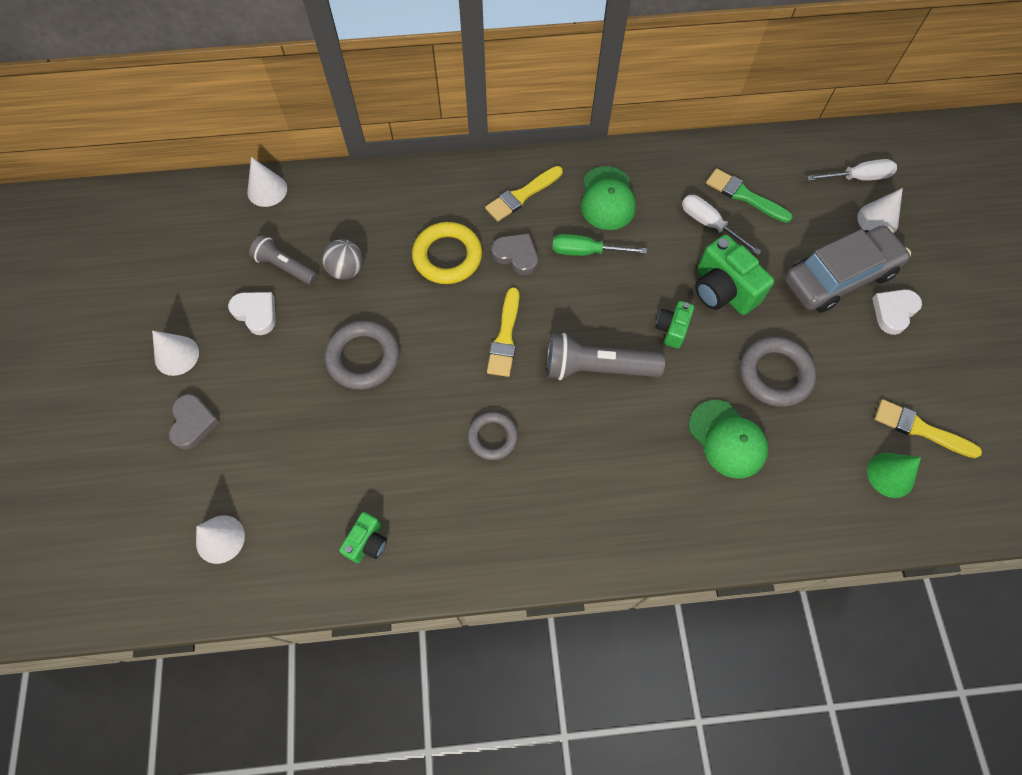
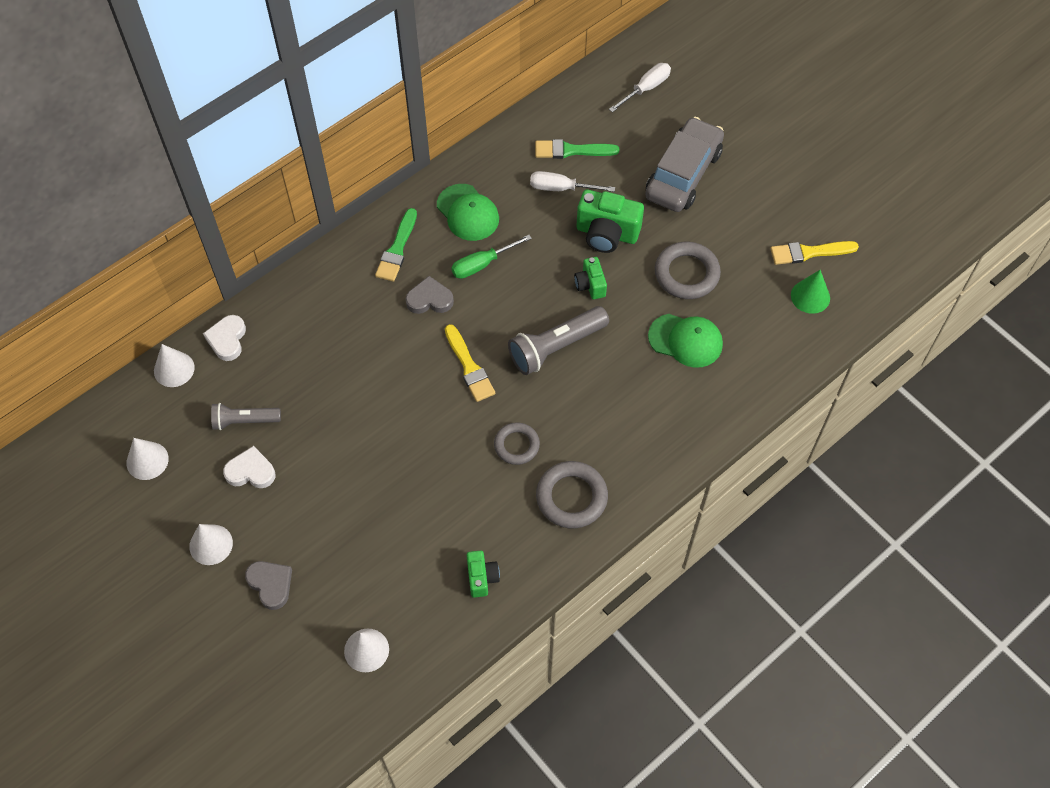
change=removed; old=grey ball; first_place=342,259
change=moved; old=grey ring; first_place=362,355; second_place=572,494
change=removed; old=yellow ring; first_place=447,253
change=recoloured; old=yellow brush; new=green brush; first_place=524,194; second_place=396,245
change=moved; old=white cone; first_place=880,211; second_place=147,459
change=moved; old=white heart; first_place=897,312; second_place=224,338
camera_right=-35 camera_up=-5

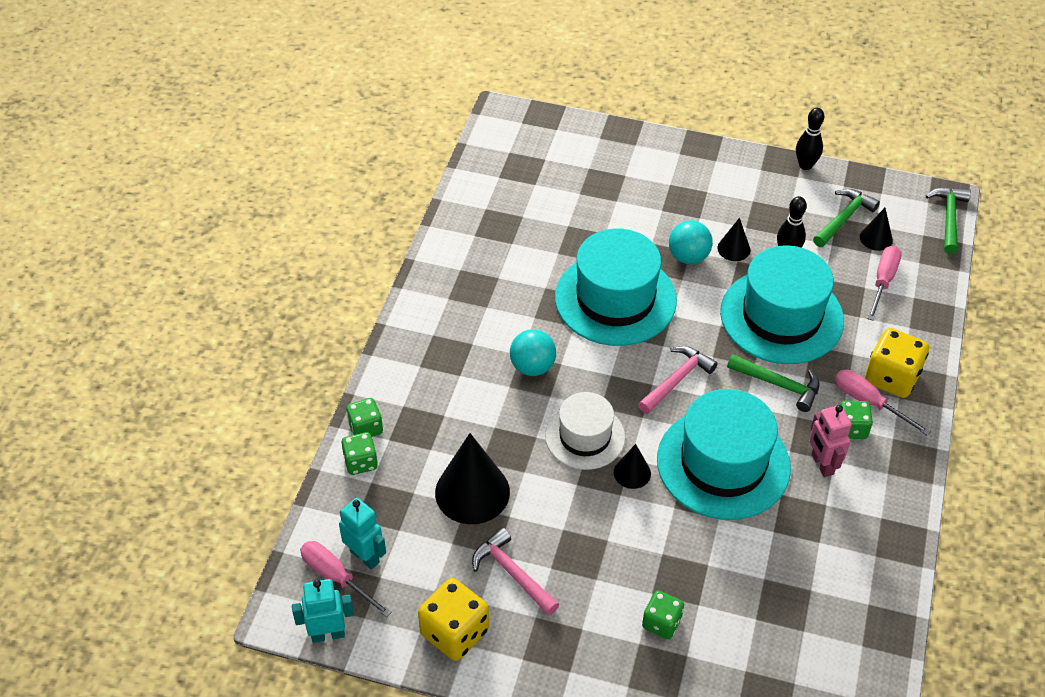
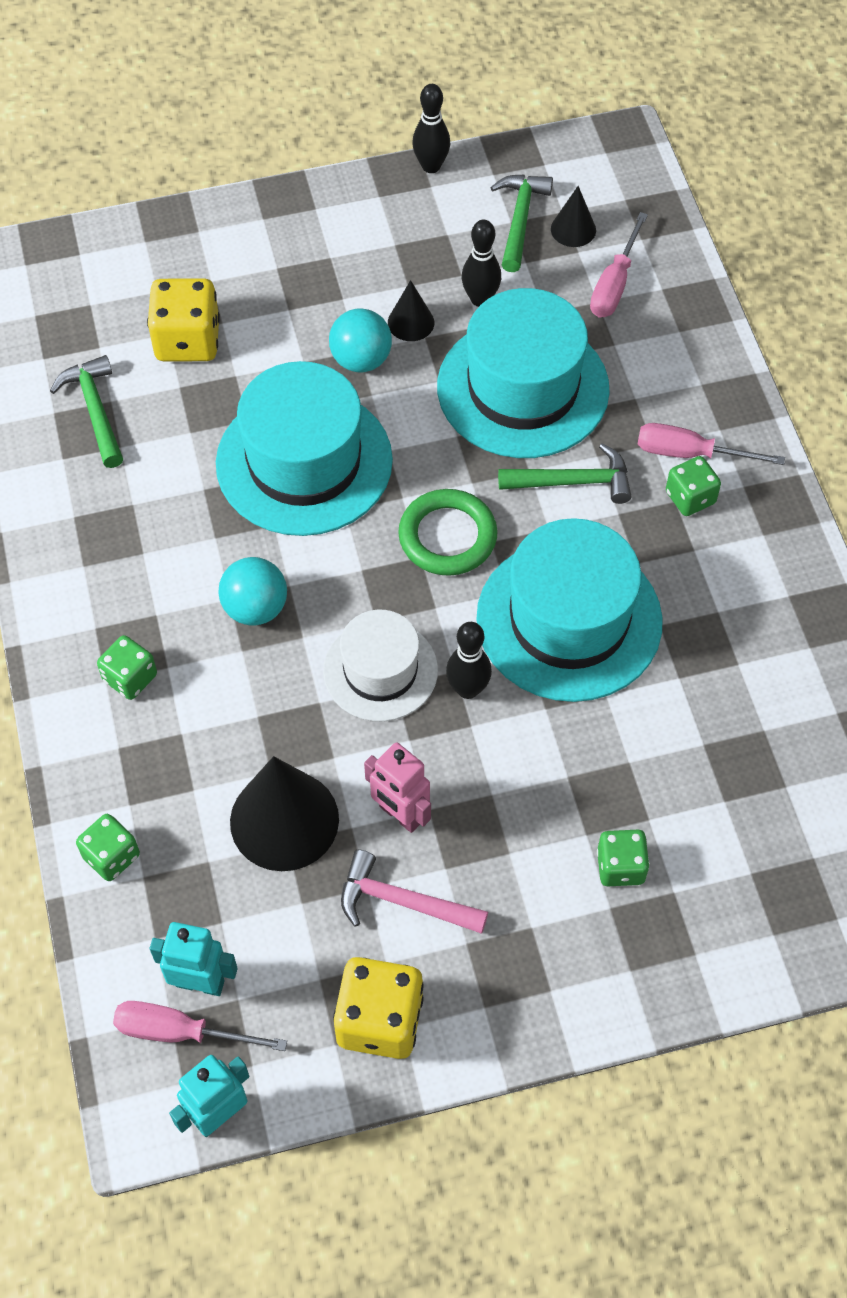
change=moved; old=green dice; first_place=364,417; second_place=127,667
change=replaced; old=black cone; new=black bowling pin; first_place=632,466; second_place=469,660
change=replaced; old=pink hammer; new=green ring; first_place=678,380; second_place=448,532
change=moved; old=pink robot; first_place=830,441; second_place=397,787
change=moved; old=yellow dice; first_place=897,363; second_place=183,320
change=turned; old=pink screwdriver; first_place=884,283; second_place=619,264; degrees=-150
change=moved; old=green hammer; first_place=948,220; second_place=86,411
camera_right=-30 camera_up=10

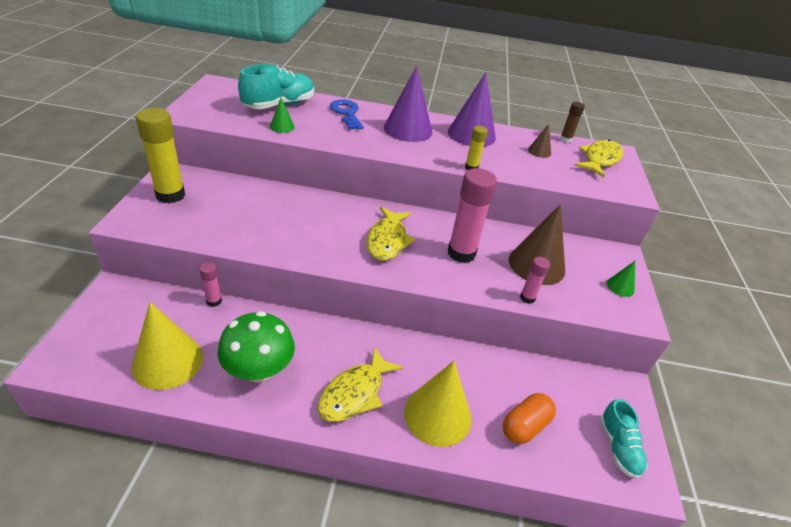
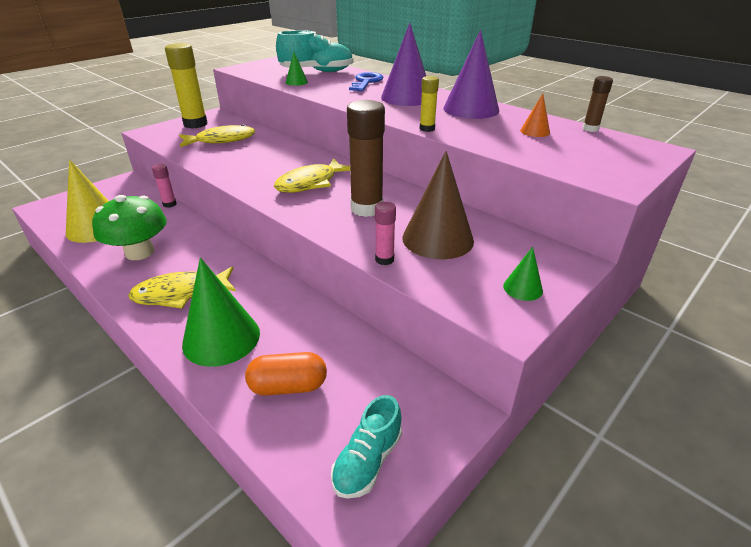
change=recoloured; old=yellow cone; new=green cone; first_place=438,404; second_place=221,312
change=recoloured; old=pink glue stick; new=brown glue stick; first_place=472,215; second_place=366,158
change=recoloured; old=brown cone; new=orange cone; first_place=539,141; second_place=535,115
change=moved; old=yellow fish; first_place=598,158; second_place=217,135
camera_right=40 camera_up=-5

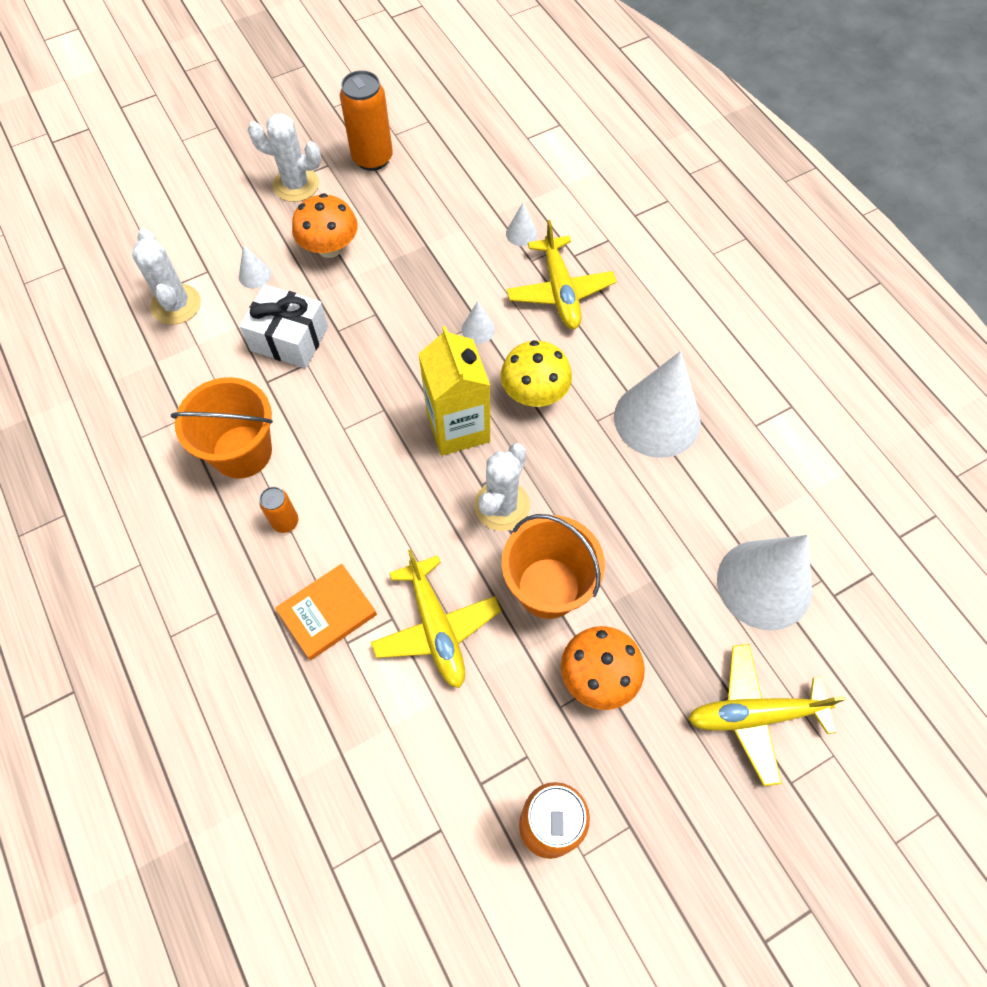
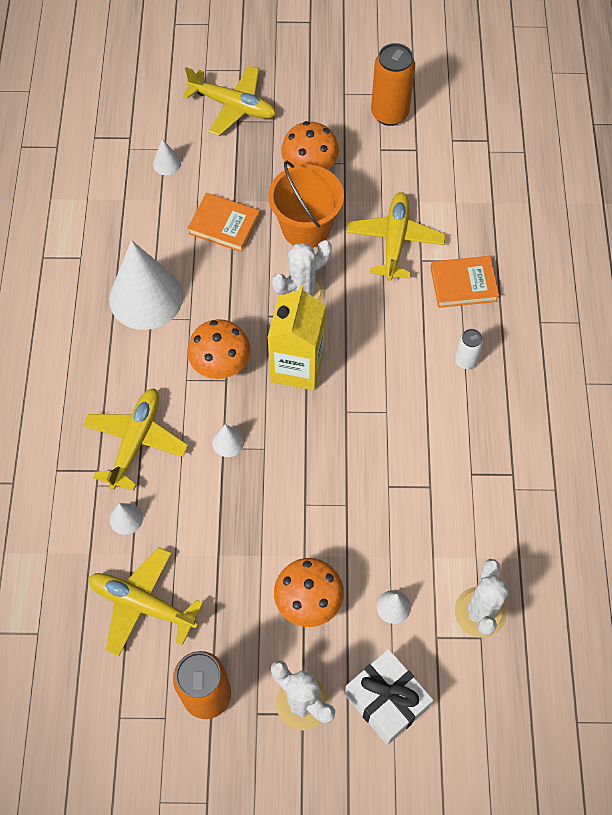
change=removed; old=orange bucket; first_place=222,428
change=moved; old=white gift; first_place=284,326; second_place=389,697
change=recoloured; old=orange can; new=white can; first_place=278,510; second_place=469,349
change=recoloured; old=yellow mushroom; new=orange mushroom; first_place=536,373; second_place=219,349
change=resized; old=white cone; first_place=764,583; second_place=167,157; factor=0.41
change=added; new=yellow plane; second_place=145,601
change=added; new=orange book; second_place=224,222
camera_right=-150 camera_up=0

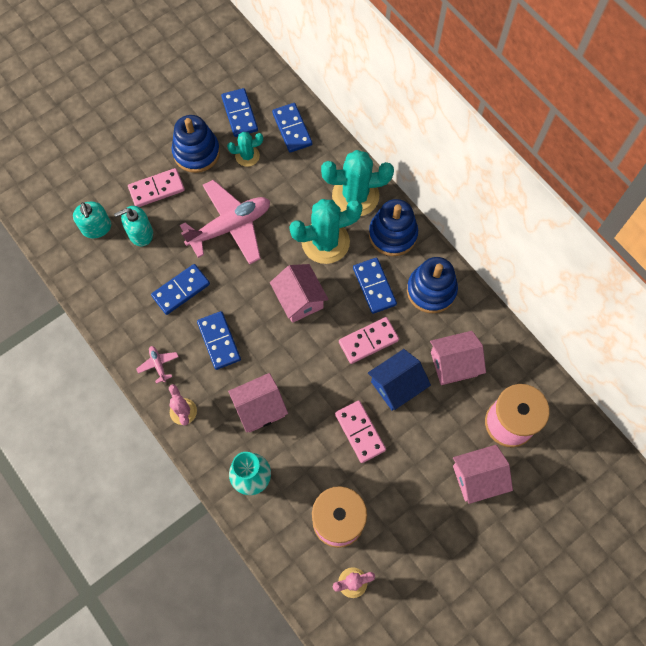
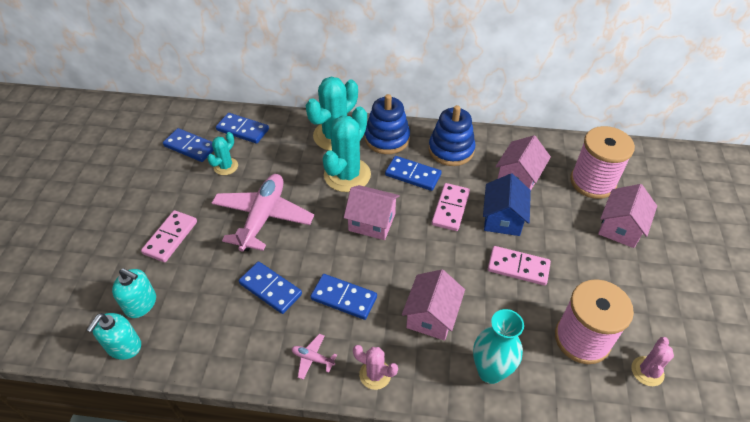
change=moved; old=turquoise soap dispenser; first_place=133,226; second_place=114,336
change=turned; old=blue domino; first_place=180,289; second_place=270,288; degrees=-60
change=removed; old=blue stacking toy; first_place=196,144
camera_right=-45 camera_up=-20

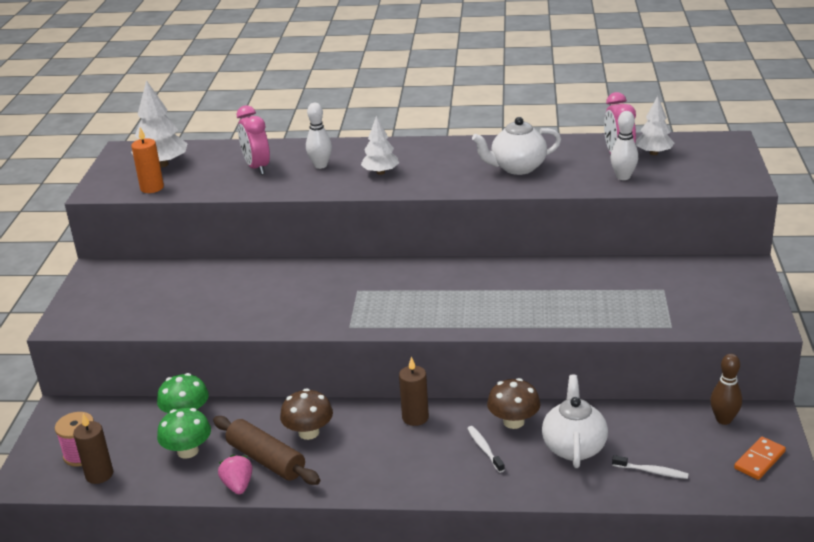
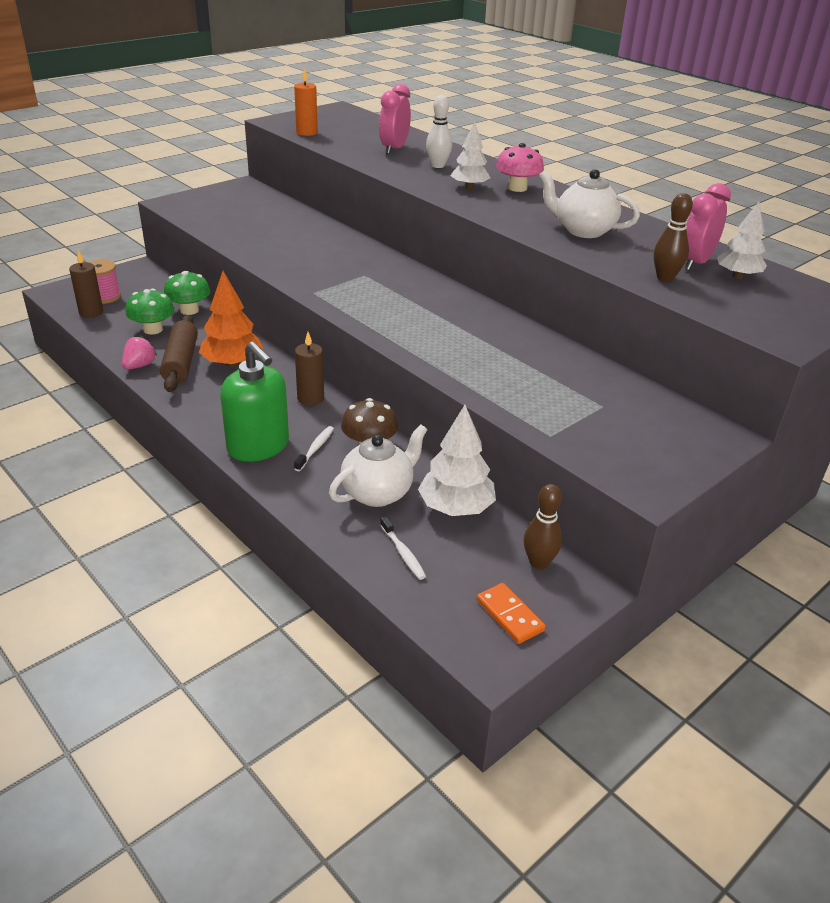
change=moved; old=white tree; first_place=159,123; second_place=457,460
change=replaced; old=brown mushroom; new=orange tree; first_place=306,414; second_place=231,319
change=recoloured; old=white bowling pin; new=brown bowling pin; first_place=624,145; second_place=673,237
change=turned; old=orange domino; first_place=760,458; second_place=511,613; degrees=60
change=added; new=green soap dispenser; second_place=254,402
change=added; new=pink mushroom; second_place=520,167
camera_right=40 camera_up=5

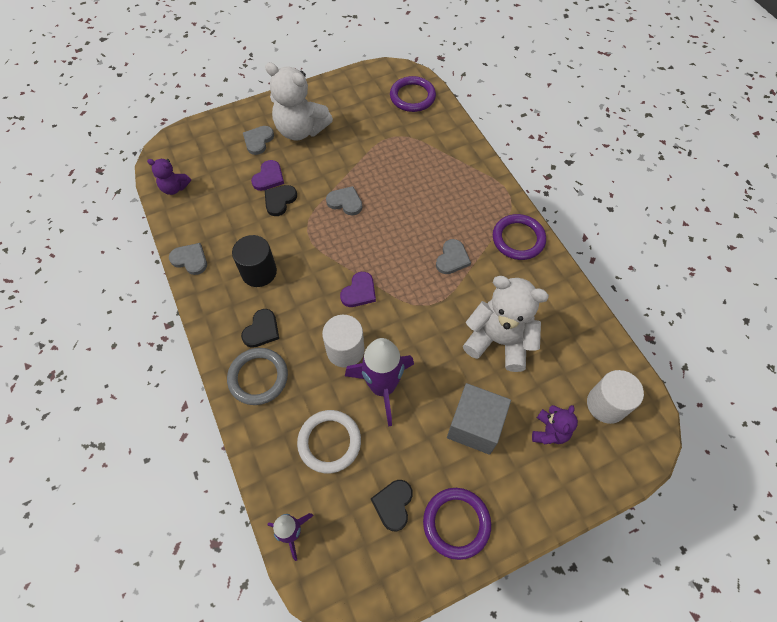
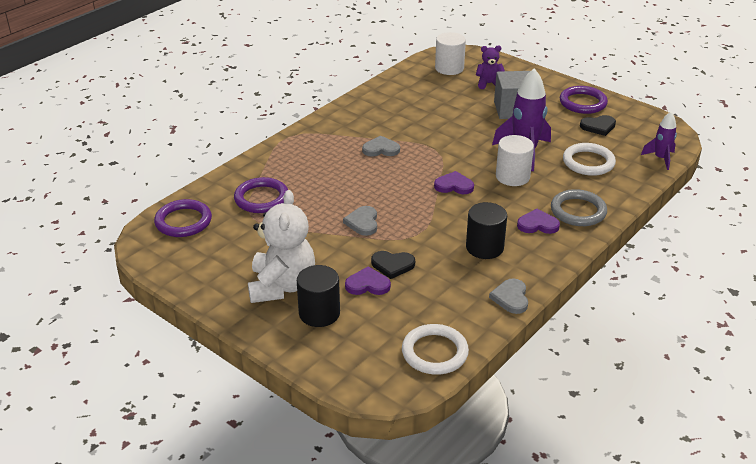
change=replaced; old=purple teddy bear; new=white ring; first_place=169,177; second_place=435,349
change=recoloured; old=black heart; new=purple heart; first_place=260,328; second_place=538,221
change=replaced; old=grey heart; new=black cylinder; first_place=258,140; second_place=318,296
change=removed; old=white teddy bear; first_place=506,324
change=moved; old=purple ring; first_place=519,237; second_place=261,195
camera_right=-115 camera_up=-25

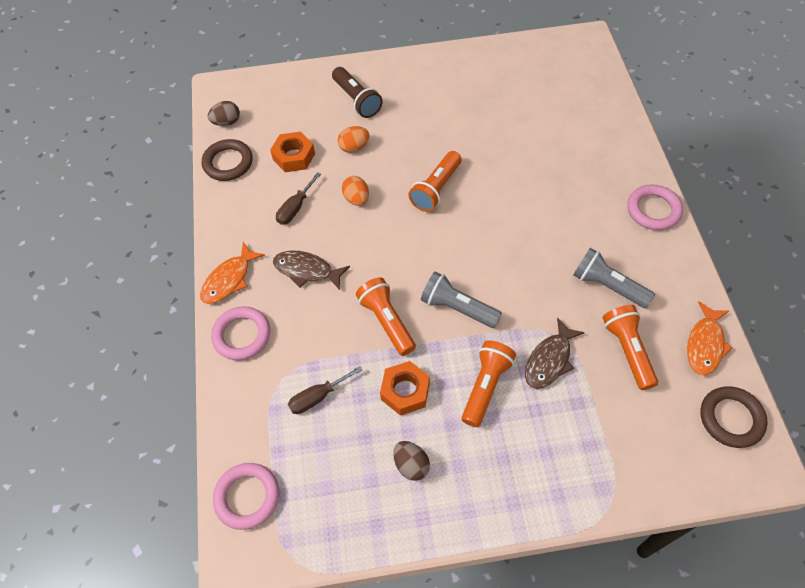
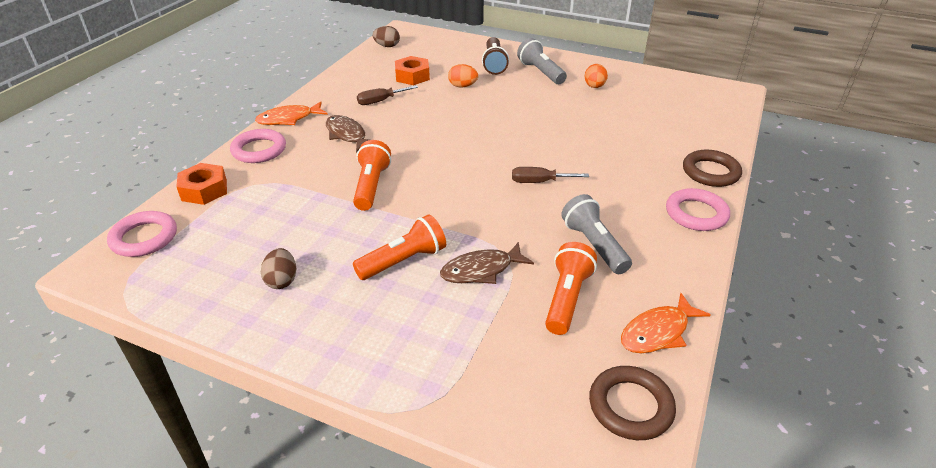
change=moved; old=brown ring; first_place=227,160; second_place=712,168
change=moved; old=brown screwdriver; first_place=325,390; second_place=550,175
change=moved; old=orange egg; first_place=355,191; second_place=596,76
change=moved; old=orange nut; first_place=405,388; second_place=201,184
change=removed; old=orange flashlight; first_place=434,181
change=moved; old=grey flashlight; first_place=461,299; second_place=542,61
camera_right=30 camera_up=-20

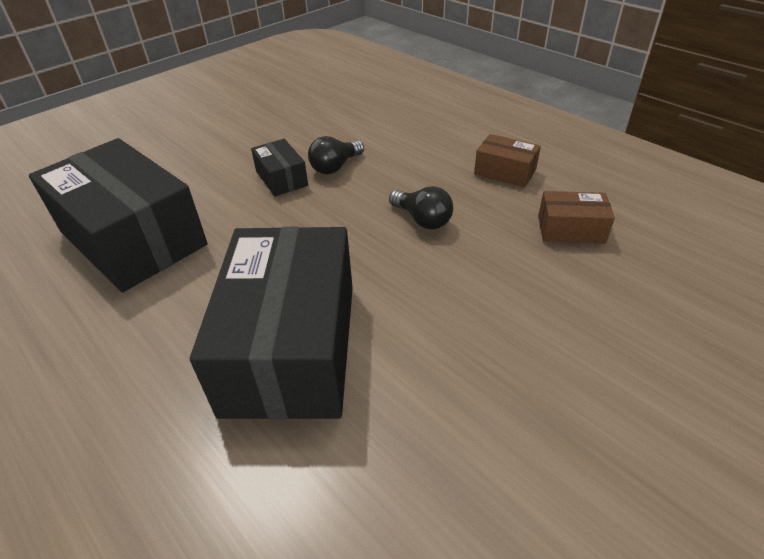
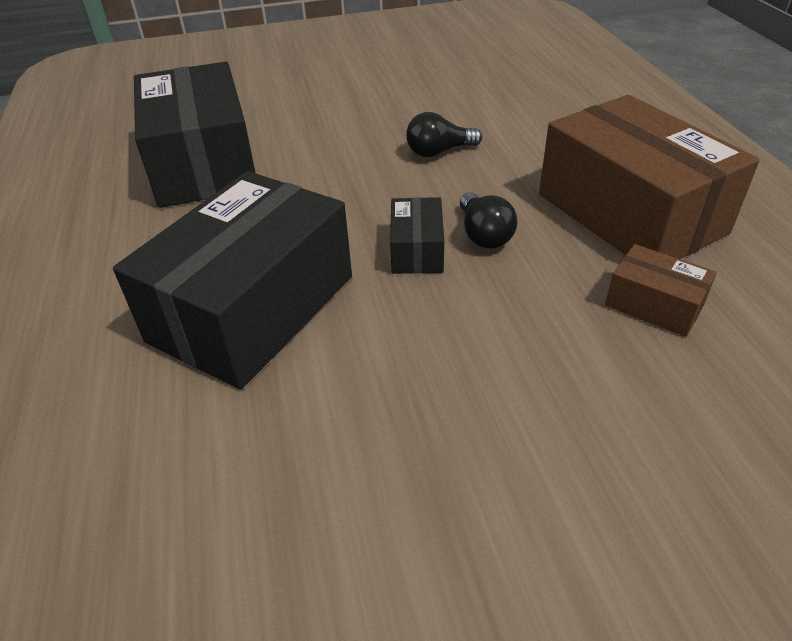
change=moved; old=black box; first_place=279,167; second_place=417,235
change=resized; old=brown box; first_place=507,161; second_place=649,177; factor=2.24
camera_right=30 camera_up=0

